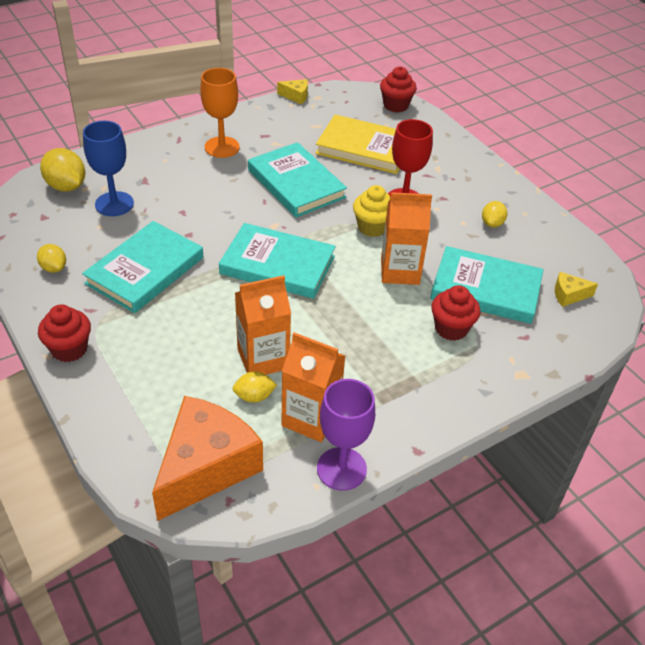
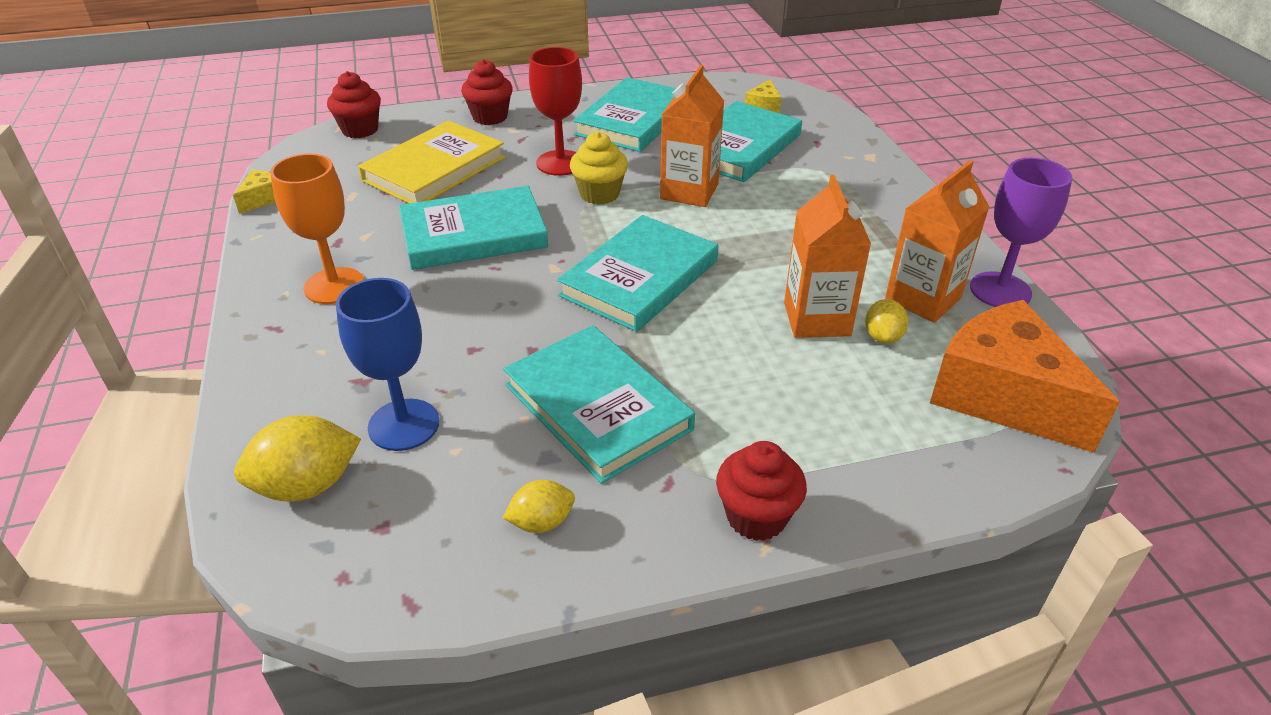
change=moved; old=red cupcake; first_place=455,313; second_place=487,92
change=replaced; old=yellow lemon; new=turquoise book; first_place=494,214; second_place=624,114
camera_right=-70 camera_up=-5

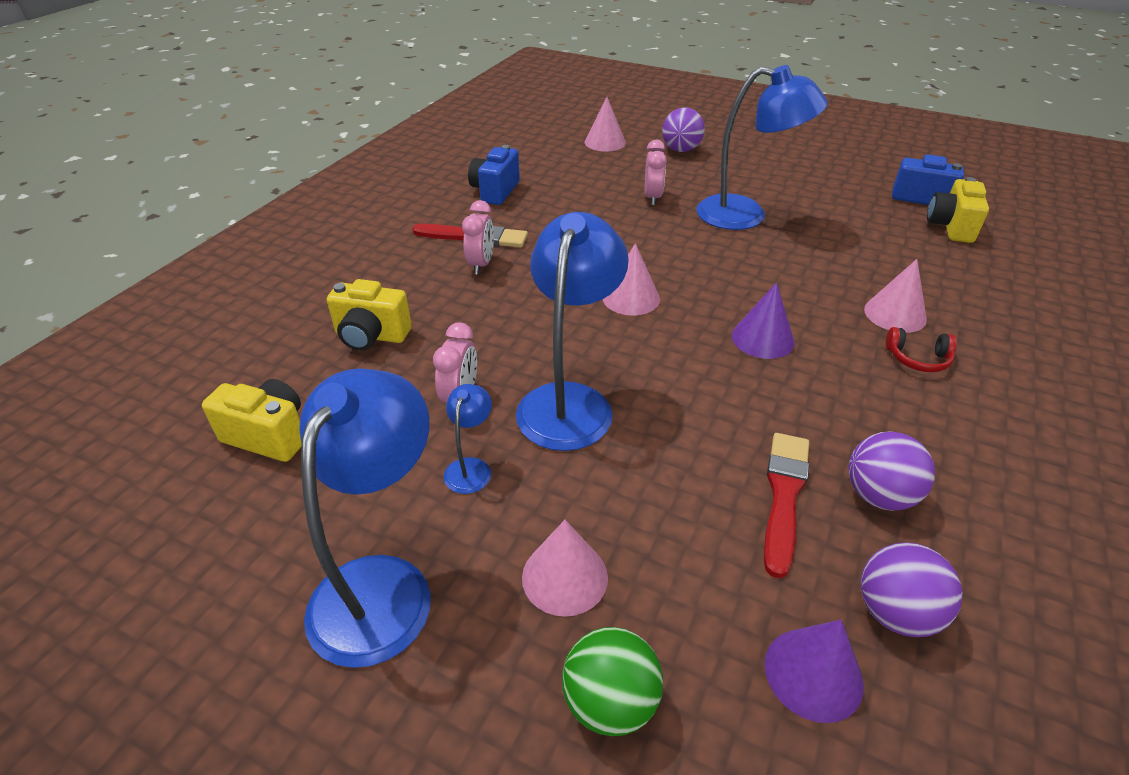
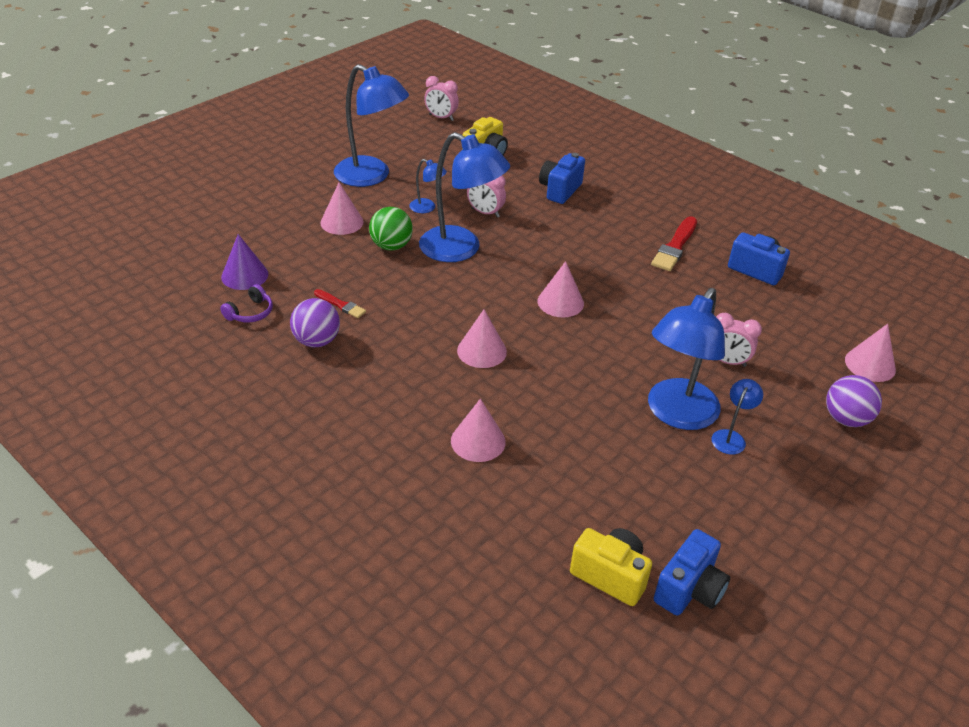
change=recoloured; old=yellow camera; new=blue camera; first_place=369,315; second_place=562,178
change=moved; old=pink clock; first_place=478,237; second_place=441,98
change=moved; old=green ball; first_place=612,681; second_place=391,229
change=recoloured; old=purple cone; new=pink cone; first_place=763,320; second_place=482,338
change=resized; old=red brush; first_place=786,505; second_place=340,303; factor=0.58
change=replaced; old=purple ball; new=purple headphones; first_place=912,589; second_place=246,303
change=removed; old=red headphones; first_place=921,349
change=added; new=blue lamp; second_place=737,417
camera_right=105 camera_up=0

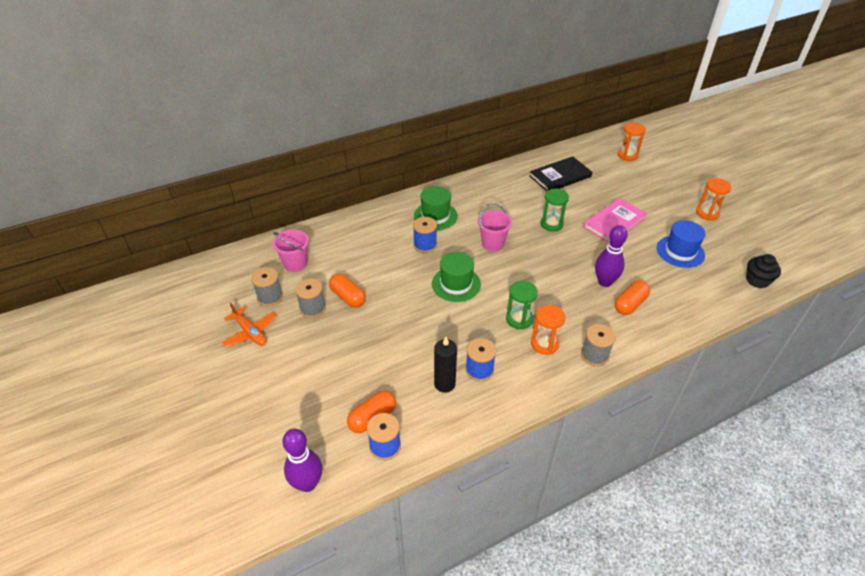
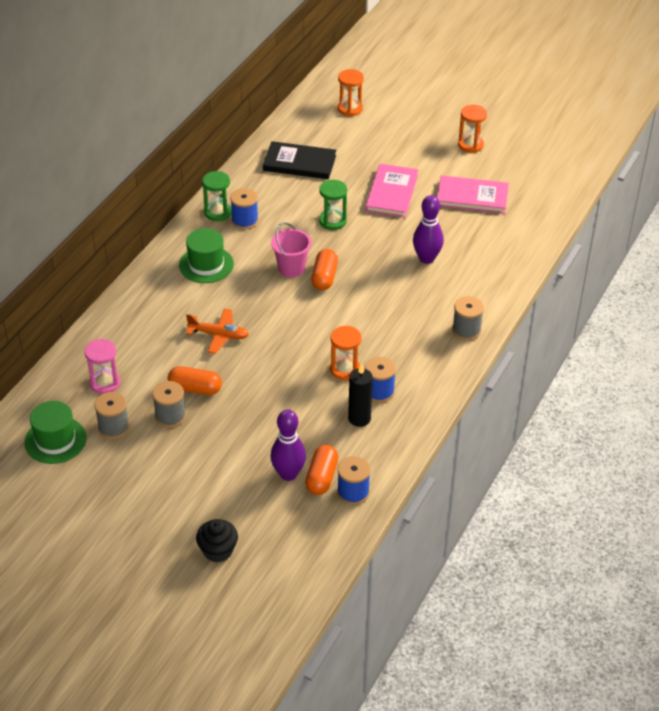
change=moved; old=orange plane; first_place=249,325; second_place=217,331
change=replaced; old=pink bucket; new=pink hourglass; first_place=291,251; second_place=102,366
change=moved; old=purple bowling pin; first_place=302,460; second_place=288,445
change=moved; old=blue spool; first_place=425,235; second_place=244,209
change=moved; old=green hat; first_place=456,277; second_place=55,432
change=moved; old=green hourglass; first_place=522,305; second_place=217,196
change=turned; old=black book; first_place=561,174; second_place=299,160; degrees=75
change=moved; old=orange hourglass; first_place=548,330; second_place=346,353
change=moved; old=orange capsule; first_place=632,297; second_place=324,269
change=replaced; old=blue hat; new=pink book; first_place=681,244; second_place=473,194
change=moved; old=black cupcake; first_place=763,271; second_place=217,541
camera_right=-35 camera_up=0

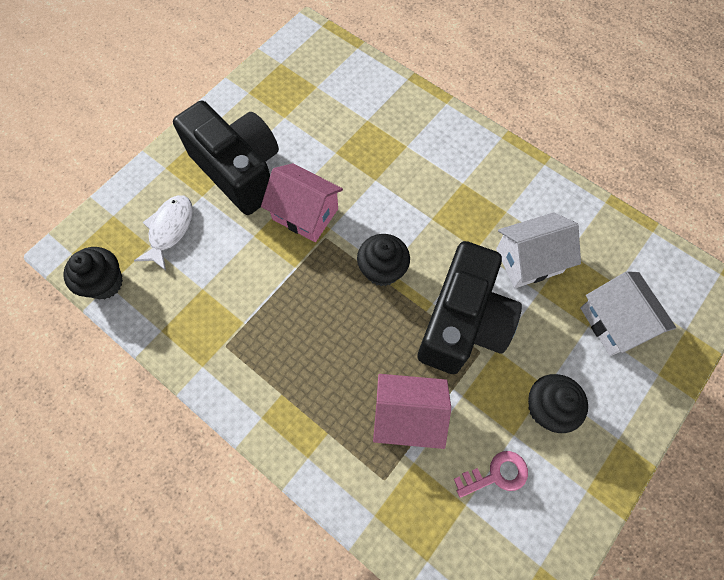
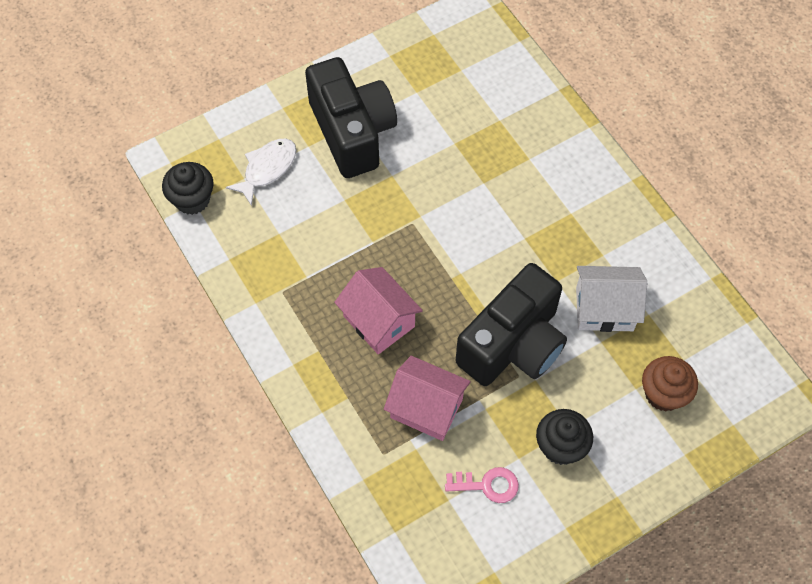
change=moved; old=pink house; first_place=302,202; second_place=378,310
change=removed; old=black cupcake; first_place=383,260
change=replaced; old=white house; new=brown cupcake; first_place=628,313; second_place=670,383
camera_right=20 camera_up=-5

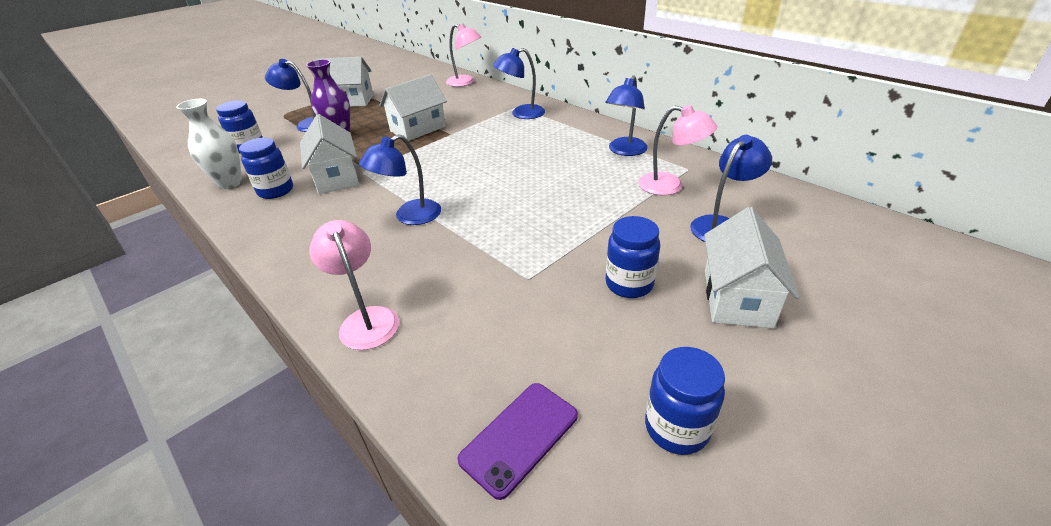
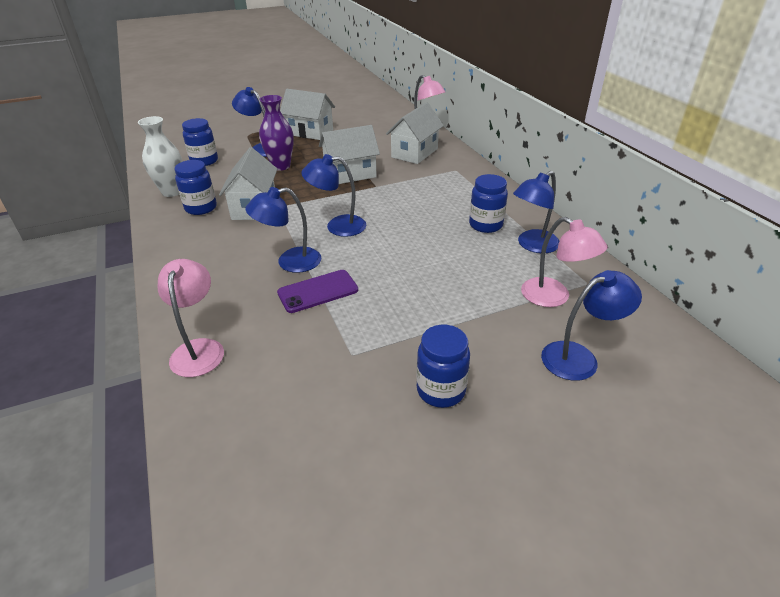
change=moved; old=purple phone; first_place=517,441; second_place=317,291
change=moved; old=blue lamp; first_place=519,83; second_place=333,195
change=moved; old=blue jar; first_place=685,401; second_place=488,203
change=moved; old=white house; first_place=751,268; second_place=415,133
camera_right=20 camera_up=0

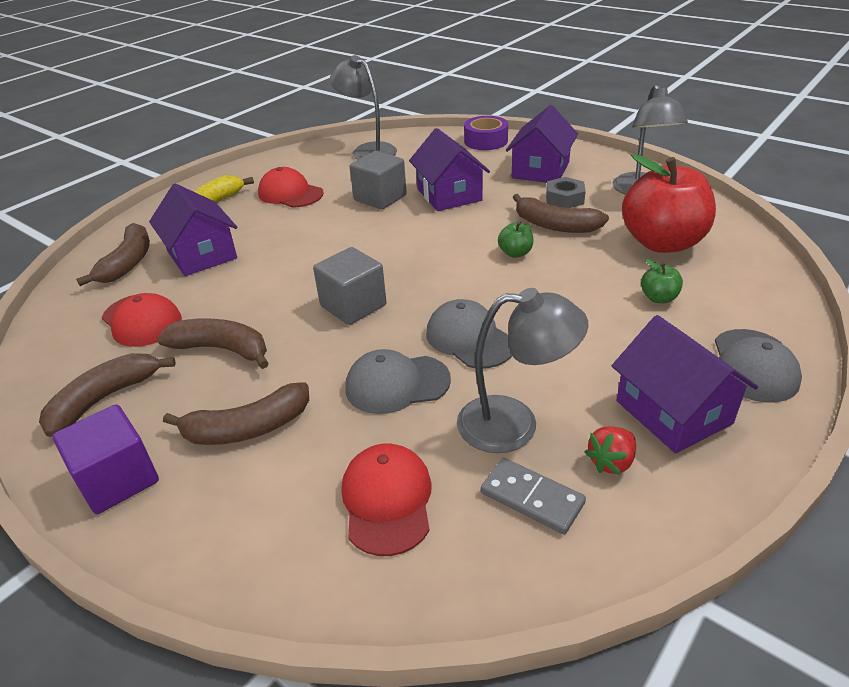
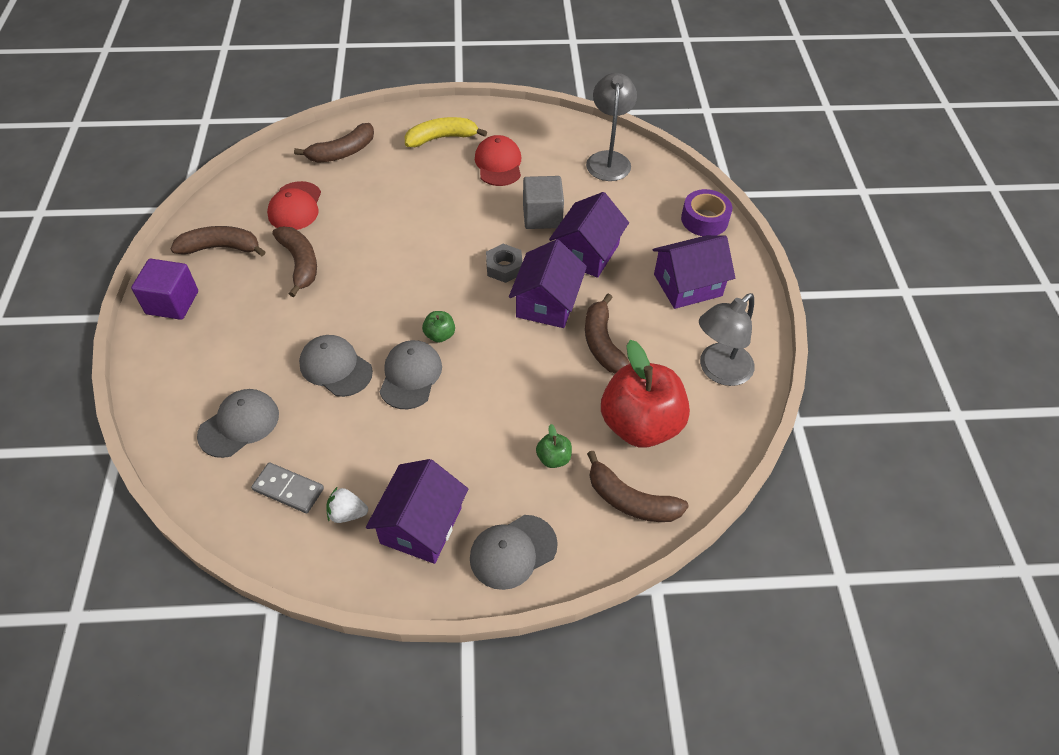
change=moved; old=purple house; first_place=193,230; second_place=548,283
change=moved; old=brown banana; first_place=236,413; second_place=638,486
change=removed; old=grey cube; first_place=349,286
change=recoloured; old=red cap; new=grey cap; first_place=387,500; second_place=238,423
change=removed; old=grey lamp; first_place=522,370
change=turned; old=grey domino; first_place=533,496; second_place=287,487; degrees=-60
change=moved; old=green apple; first_place=515,239; second_place=438,327
change=moved; old=grey nut; first_place=566,192; second_place=504,263
change=recoloured; old=red strawberry; new=white strawberry; first_place=610,450; second_place=347,504
camera_right=45 camera_up=15

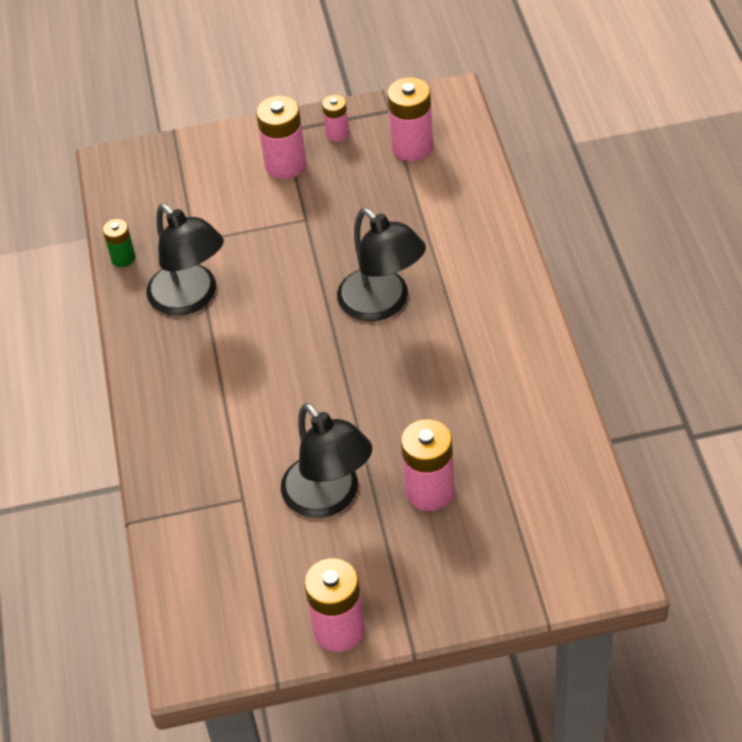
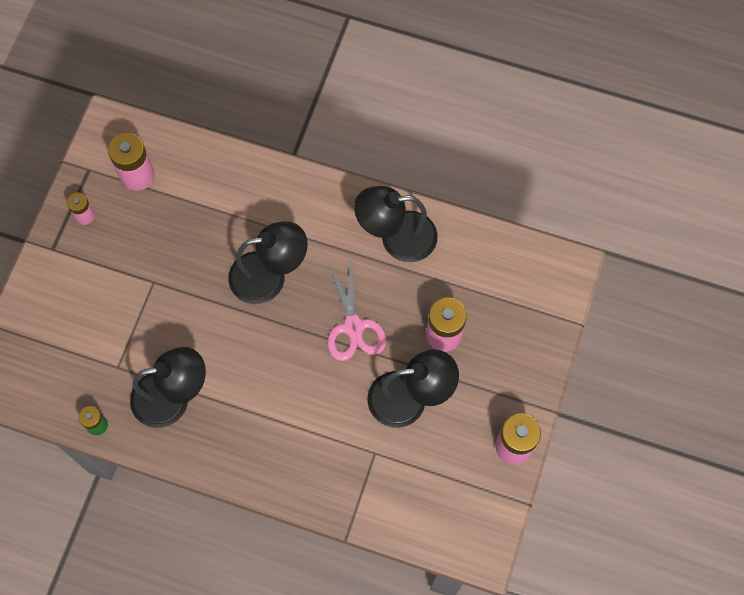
change=removed; old=pink battery; first_place=281,137
change=added; new=pink scissors; second_place=357,311
change=added; new=black lamp; second_place=396,224
camera_right=-65 camera_up=20

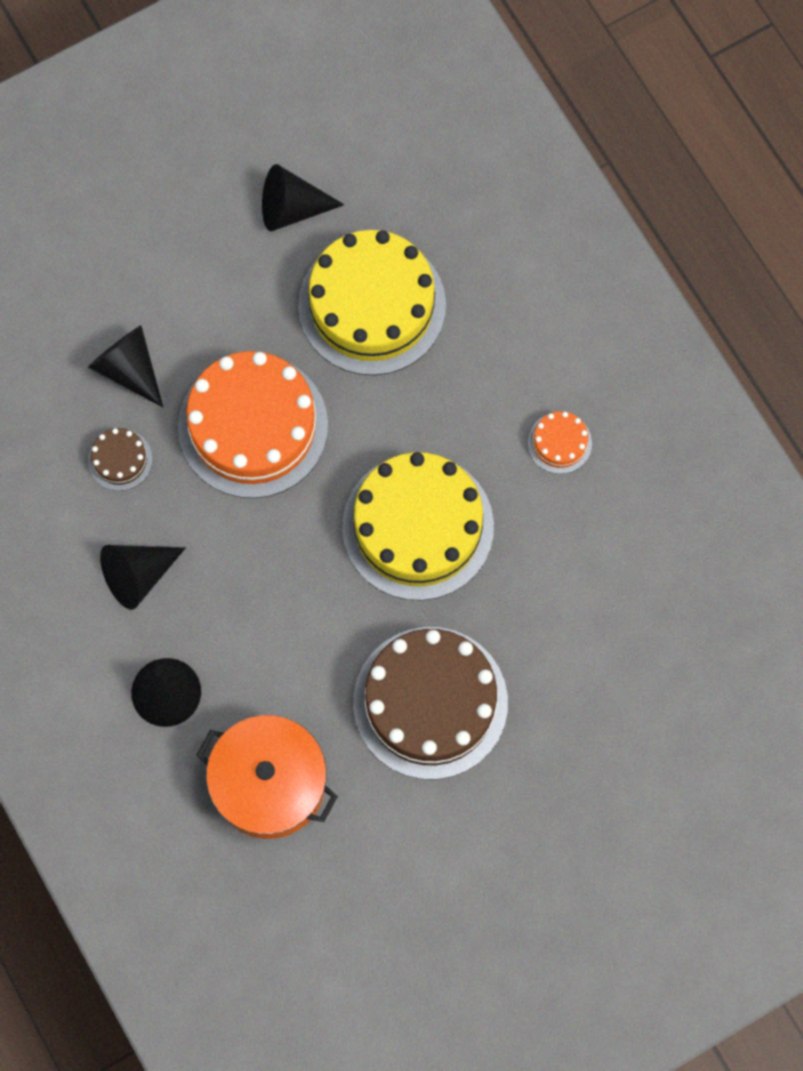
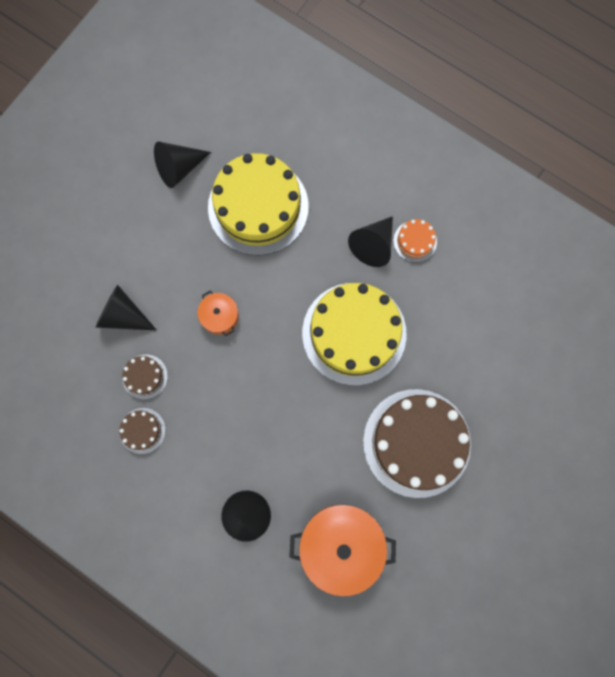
change=moved; old=black cone; first_place=143,577; second_place=370,241
change=replaced; old=orange cake; new=orange pot; first_place=253,424; second_place=218,313
change=added; new=brown cake; second_place=142,431
camera_right=-25 camera_up=5

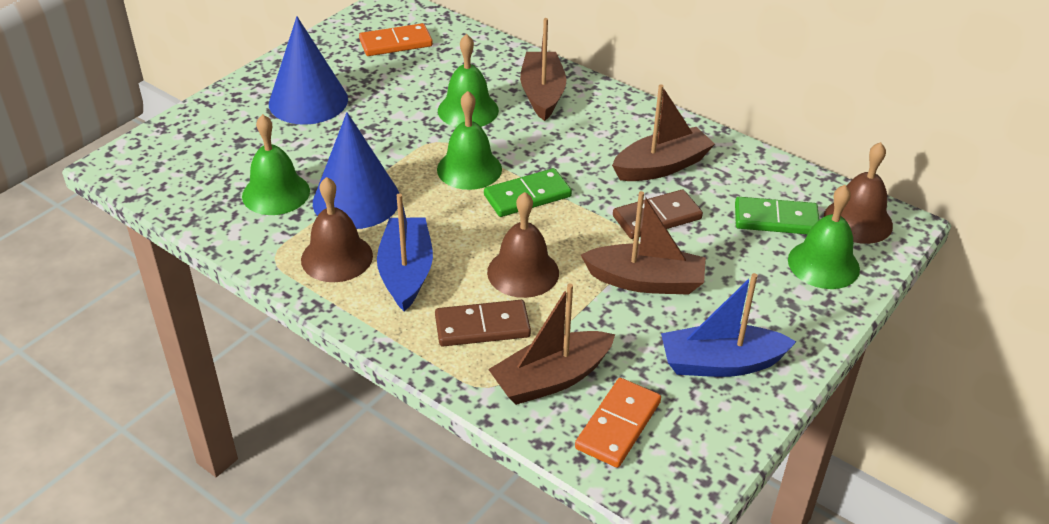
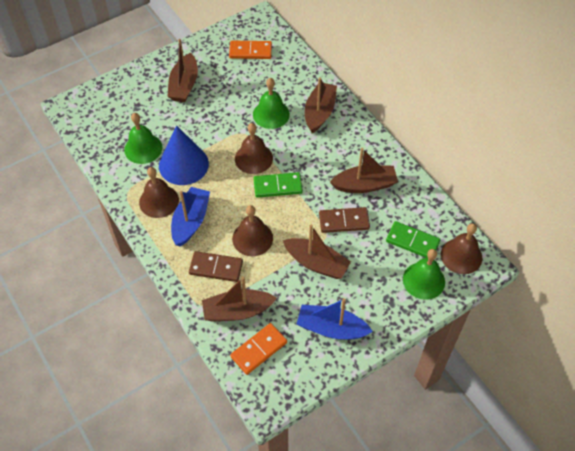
change=replaced; old=blue cone; new=brown boat; first_place=308,70; second_place=182,70
change=recoloured; old=green bell; new=brown bell; first_place=469,140; second_place=254,148
camera_right=20 camera_up=15

